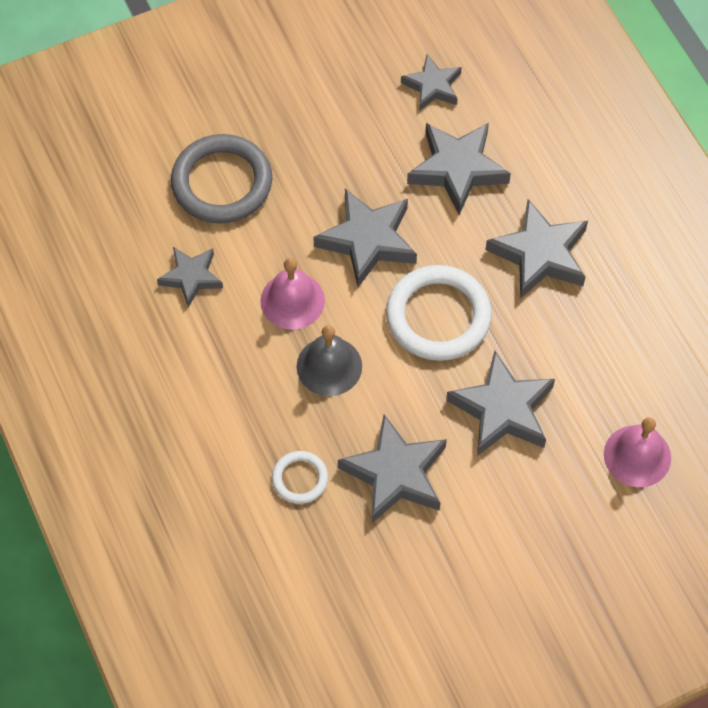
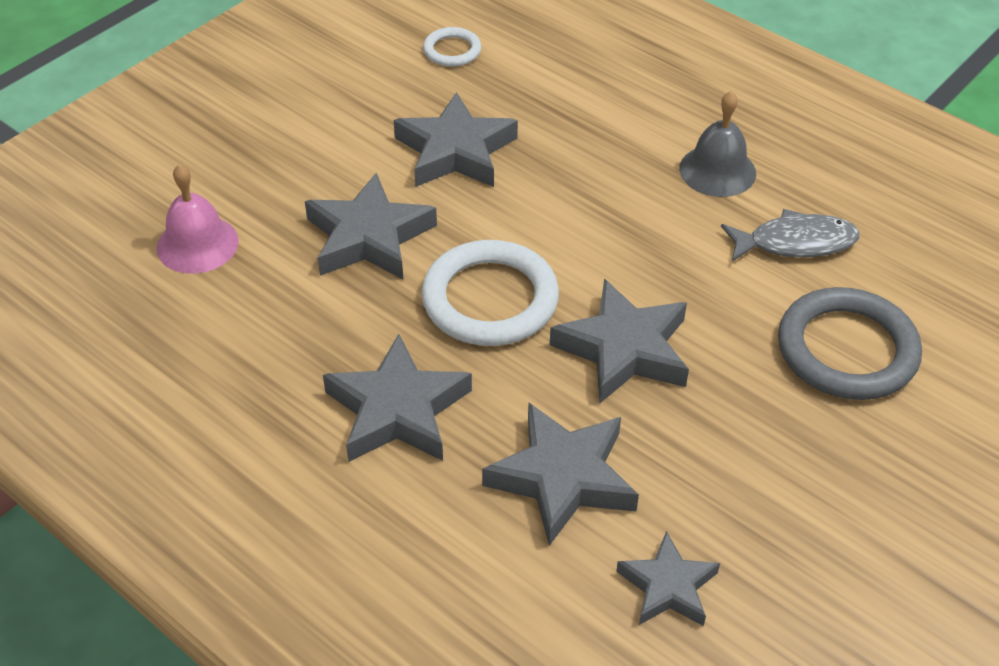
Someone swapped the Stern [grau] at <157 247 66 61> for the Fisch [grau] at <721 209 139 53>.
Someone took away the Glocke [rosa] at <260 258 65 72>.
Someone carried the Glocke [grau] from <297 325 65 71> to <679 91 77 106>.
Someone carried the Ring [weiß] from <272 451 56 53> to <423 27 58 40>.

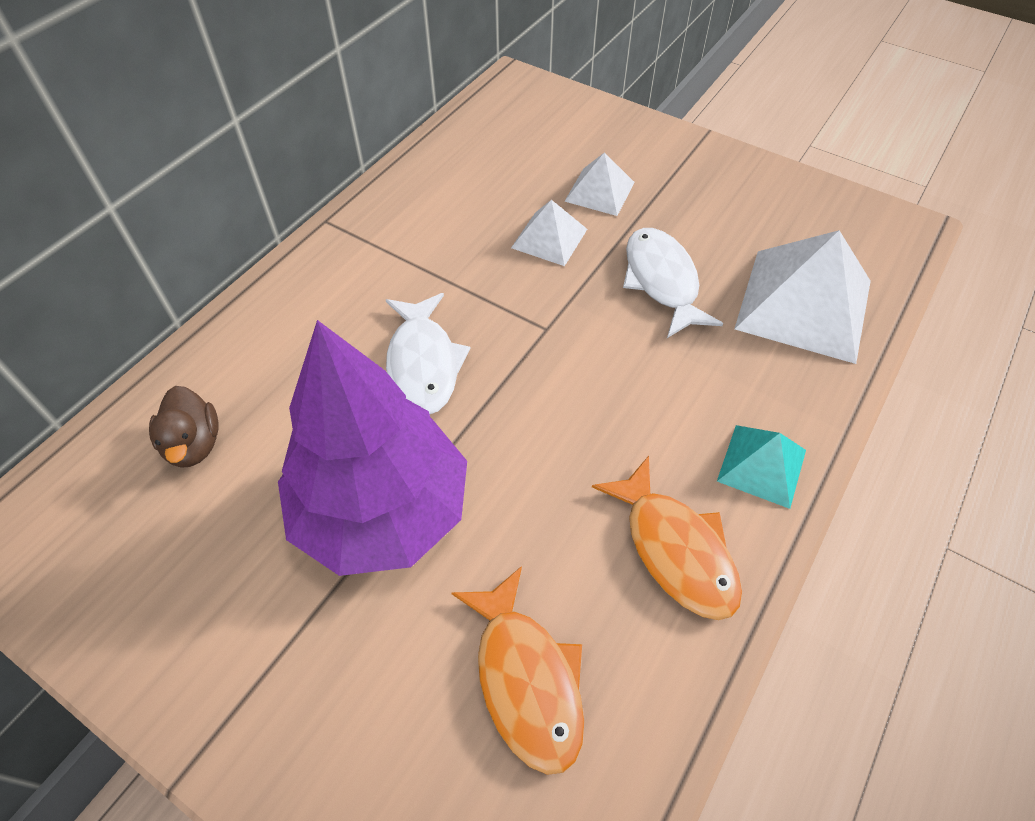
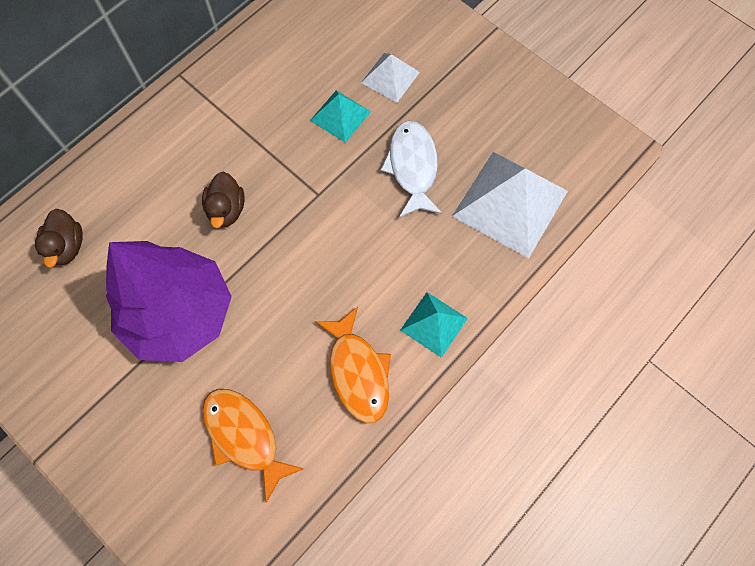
Someone repainted the Pyramide [weiß] at <511 200 76 66>, which became the Pyramide [türkis] at <310 90 61 53>.
Someone swapped the Fisch [weiß] at <386 293 85 121> for the Ente [braun] at <202 172 42 56>.
Someone rotated the Fisch [orange] at <451 566 133 209> by 150 degrees clockwise.

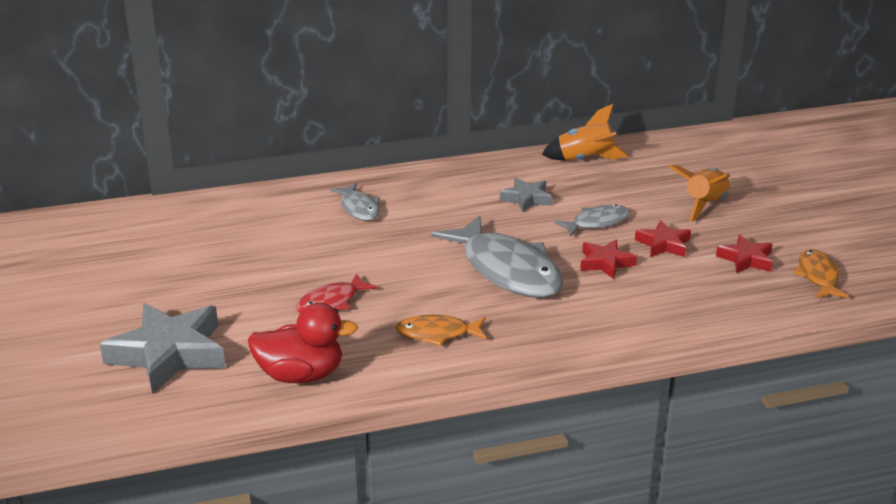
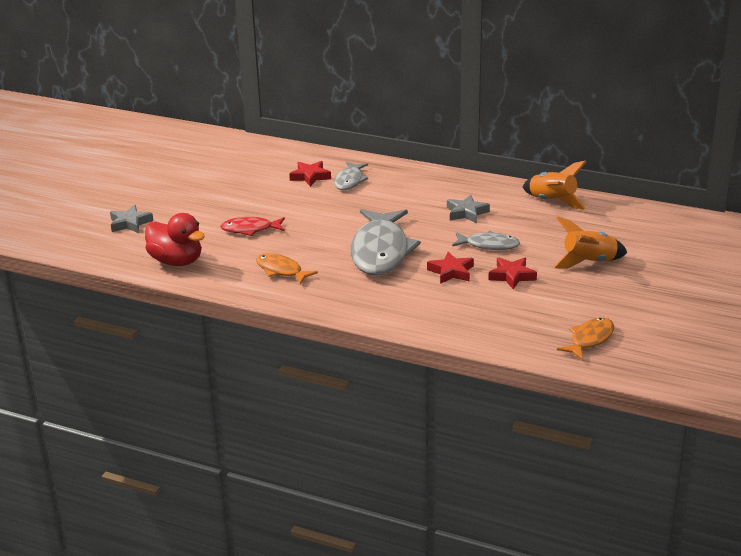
Someone carried the Stern [rot] from <716 235 57 39> to <289 161 42 26>.
Someone scaled the Stern [grau] at <100 303 126 91> by 0.52.

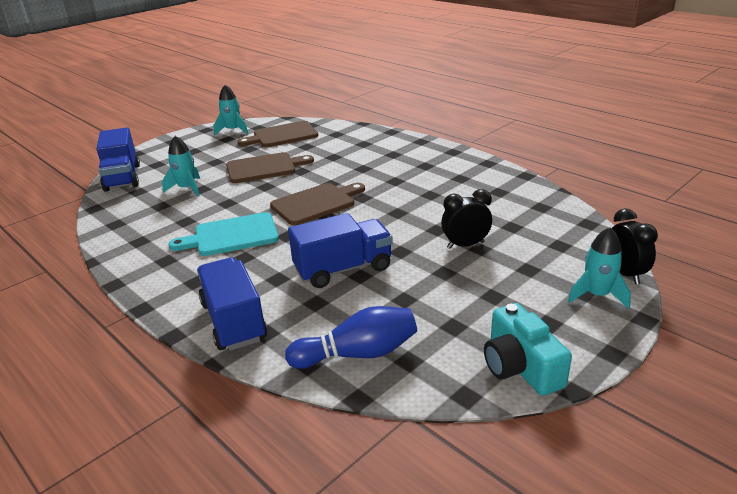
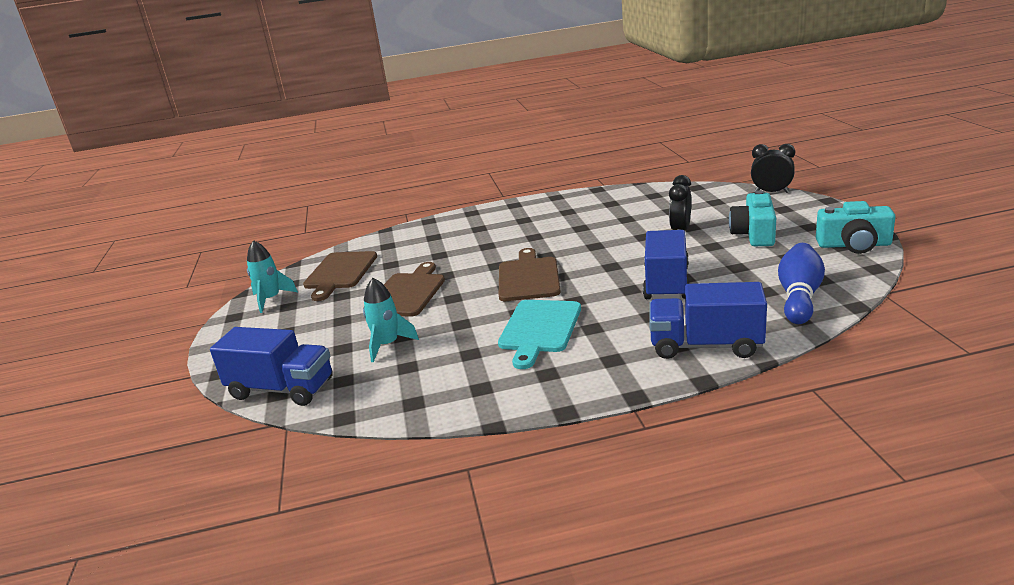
Someone took away the Rakete [türkis] at <568 227 63 82>.
Someone put down the Kamera [türkis] at <729 190 47 56>.

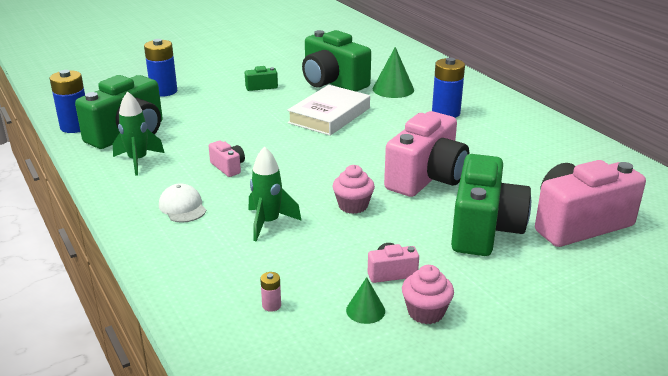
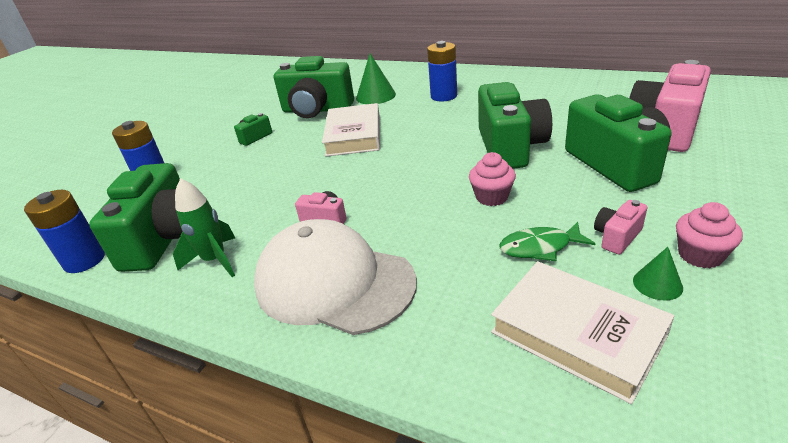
Someone repainted the Kamera [rosa] at <384 111 85 86>, which became the Kamera [grün] at <478 82 74 87>.
Someone took away the Rakete [grün] at <249 146 53 95>.
Someone scaled the Kappe [weiß] at <159 183 47 40> by 2.28.
Someone swapped the Batterie [rosa] at <260 272 21 40> for the Buch [weiß] at <491 261 183 143>.
Someone put down the Fisch [grün] at <499 222 97 39>.

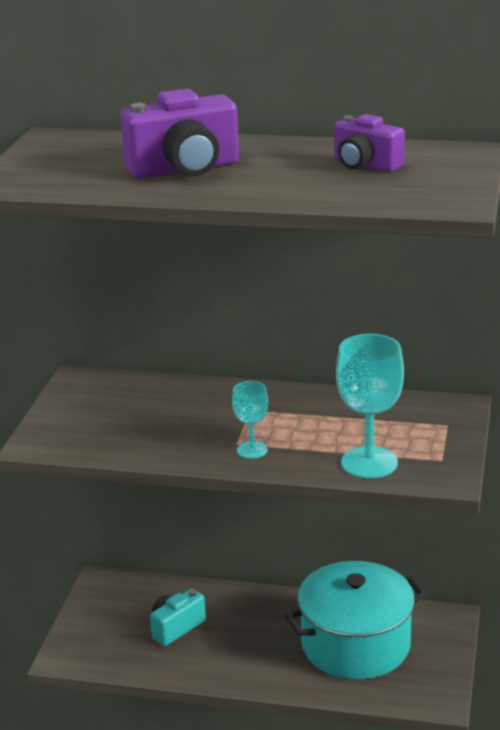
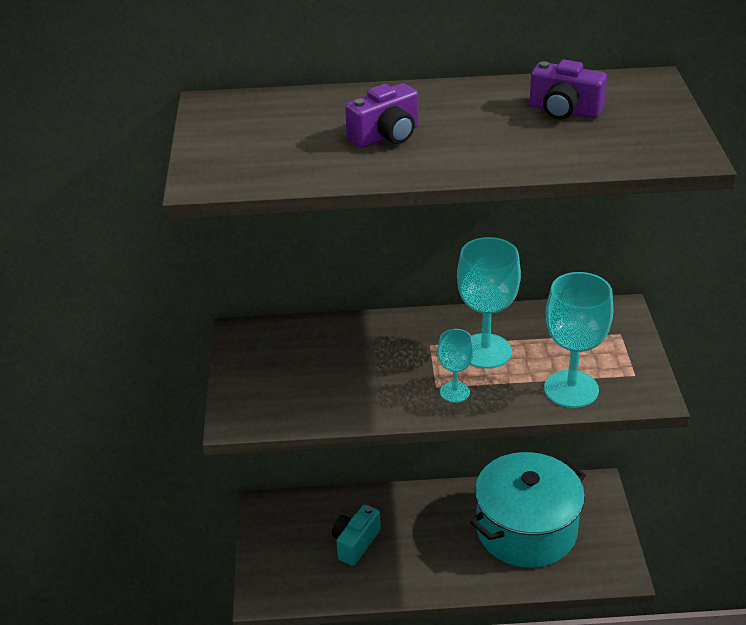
Someone scaled the Kamera [lila] at <120 89 119 90> by 0.63.
Someone put down the Kelch [türkis] at <457 237 64 132>.

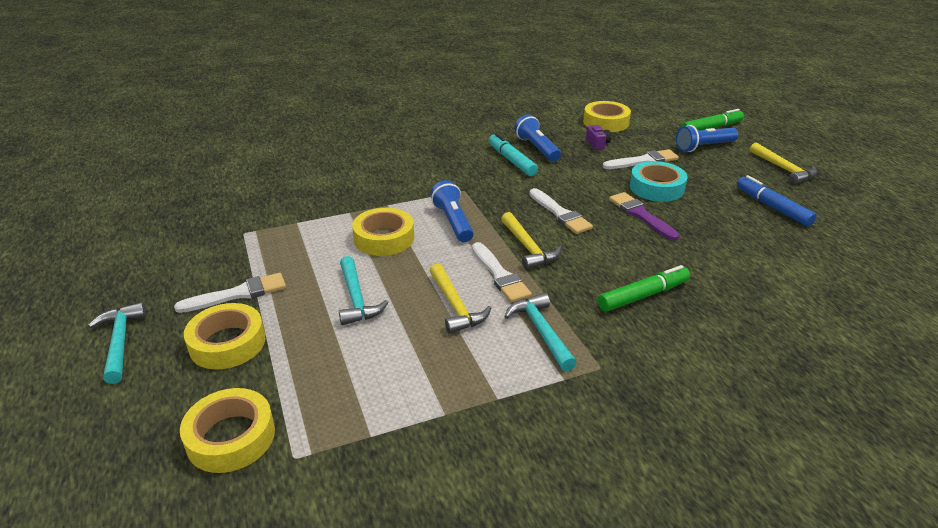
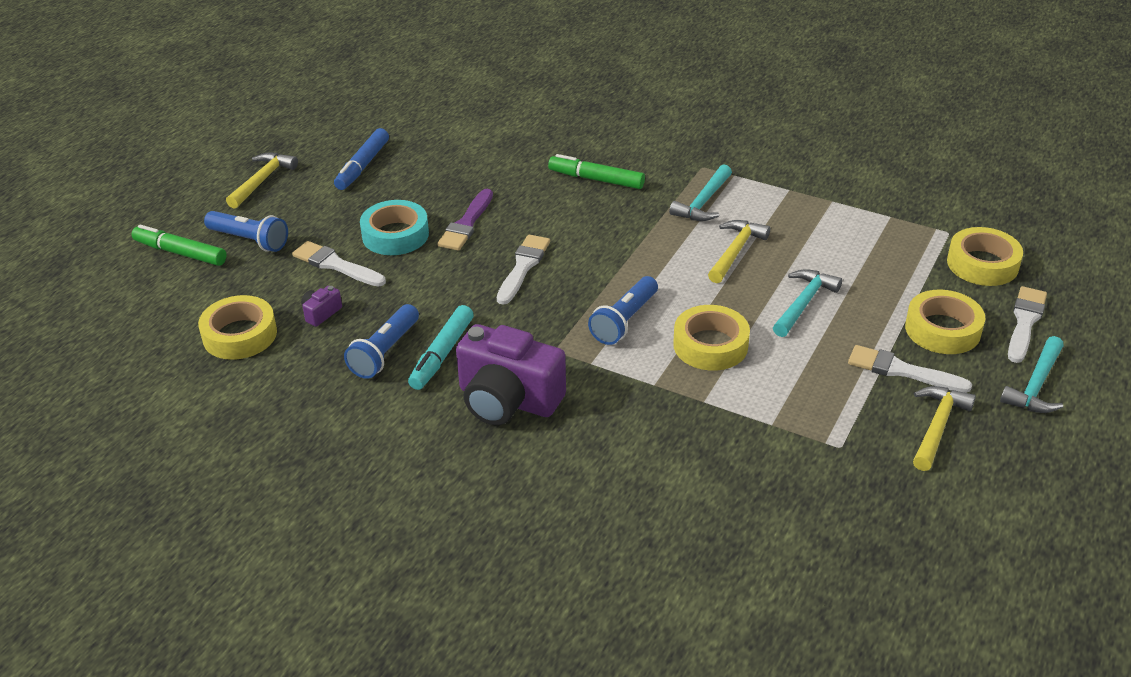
Someone carried the Hammer [gelb] from <501 212 60 57> to <913 386 63 85>.
Someone carried the Pinsel [weiß] from <472 242 60 61> to <1008 286 39 77>.
Someone put down the Kamera [lila] at <456 324 110 101>.

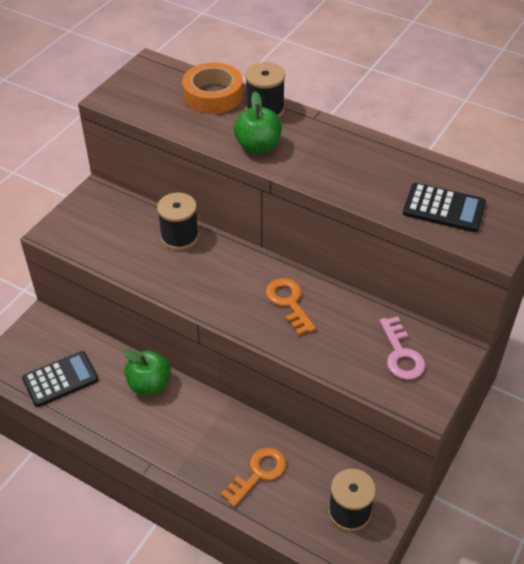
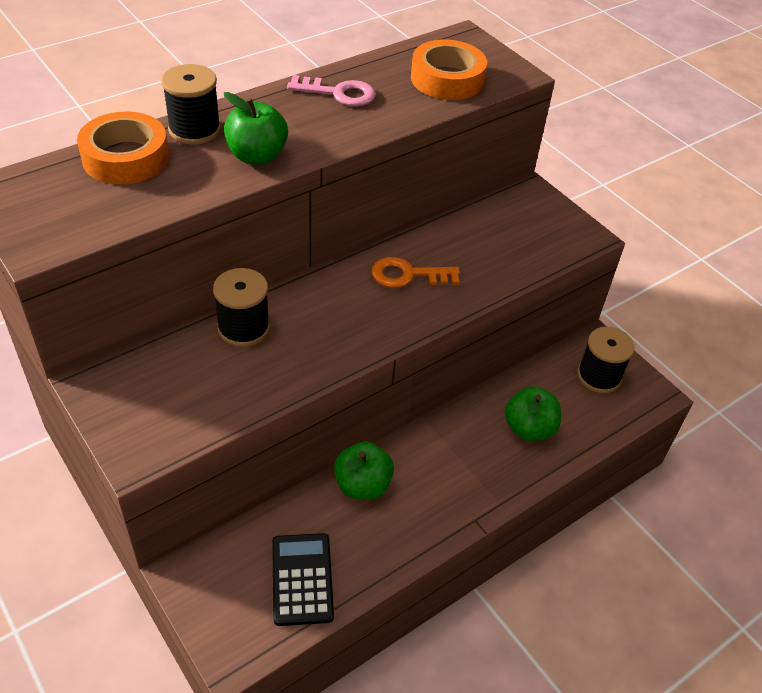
Someone swapped the Taschenrechner [schwarz] at <403 183 83 49> for the Klebeband [orange] at <411 40 76 60>.
Someone carried the Schlüssel [rosa] from <379 316 47 64> to <287 75 89 31>.
Someone swapped the Schlüssel [orange] at <221 447 65 60> for the Apfel [grün] at <505 386 56 55>.

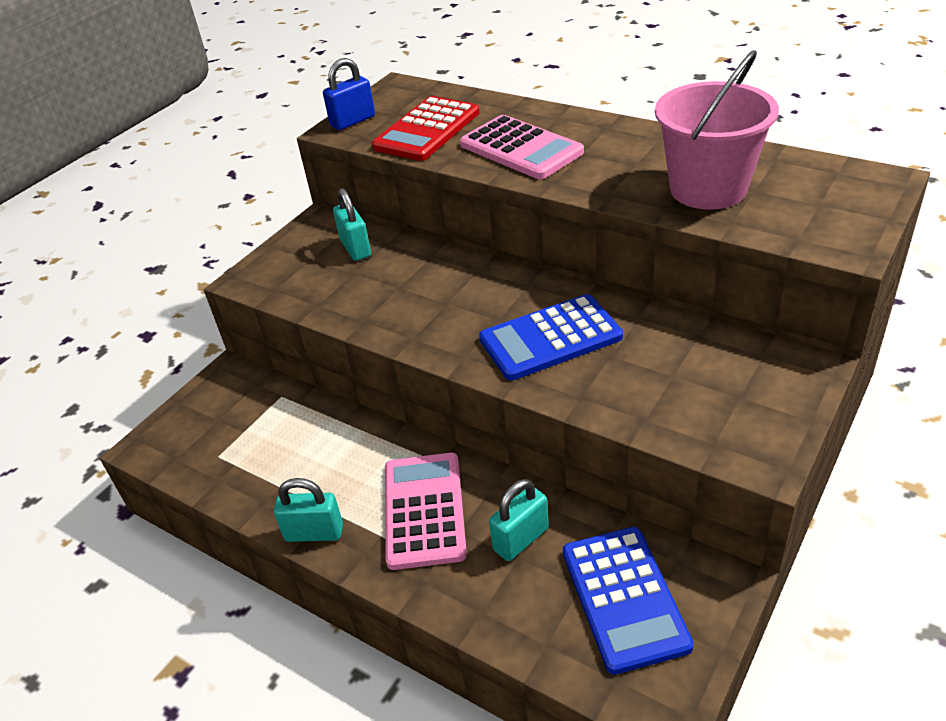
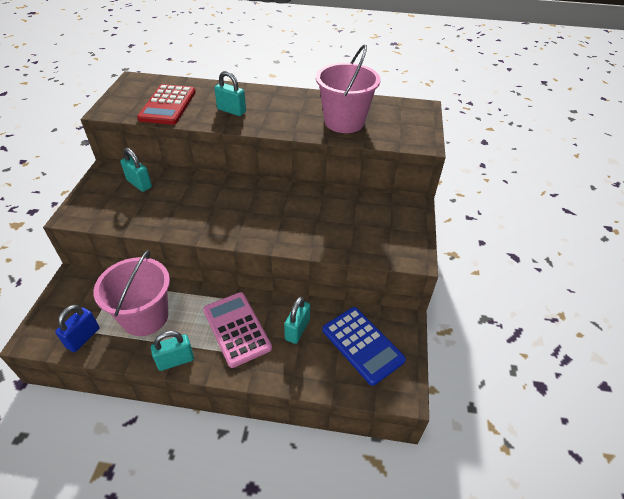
Someone carried the Vorhängeschloss [blau] from <323 58 52 72> to <55 305 45 47>.
Someone swapped the Taschenrechner [rosa] at <460 115 124 64> for the Vorhängeschloss [türkis] at <214 71 32 45>.
Someone took away the Taschenrechner [blau] at <479 294 144 86>.
Someone put down the Eimer [rosa] at <93 250 77 86>.

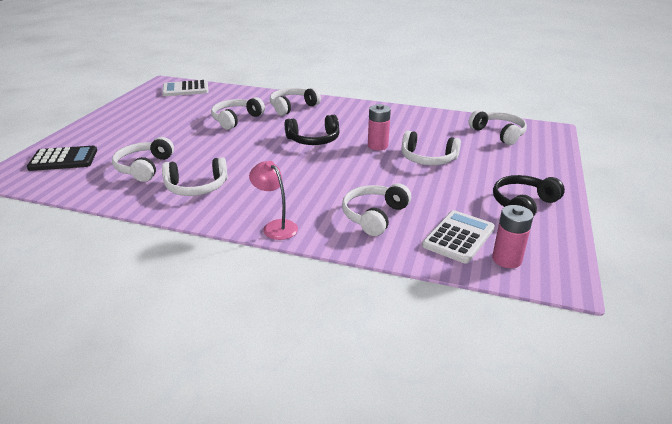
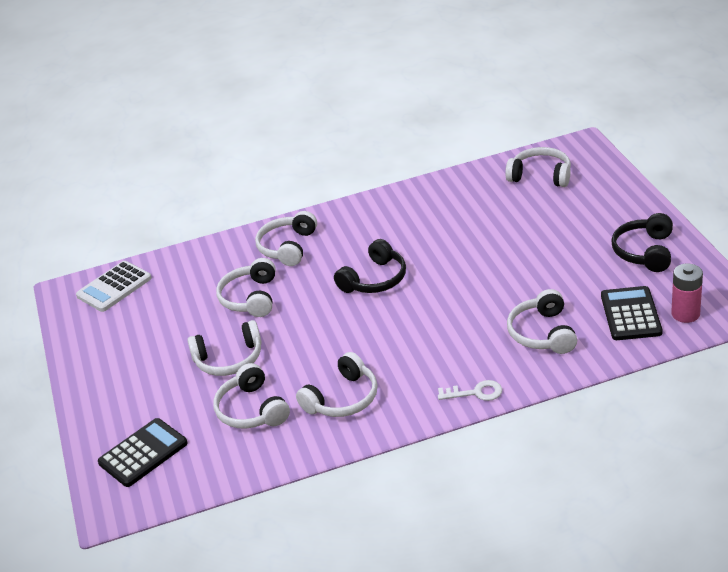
Someone took away the Batterie [rosa] at <368 104 23 46>.
Someone carried the Kopfhörer [weiß] from <401 131 60 34> to <187 320 75 56>.
Someone swapped the Lampe [rosa] at <249 161 49 79> for the Schlüssel [weiß] at <438 380 64 21>.
Someone repainted the Taschenrechner [weiß] at <422 210 73 54>, which became the Taschenrechner [schwarz] at <601 286 62 54>.

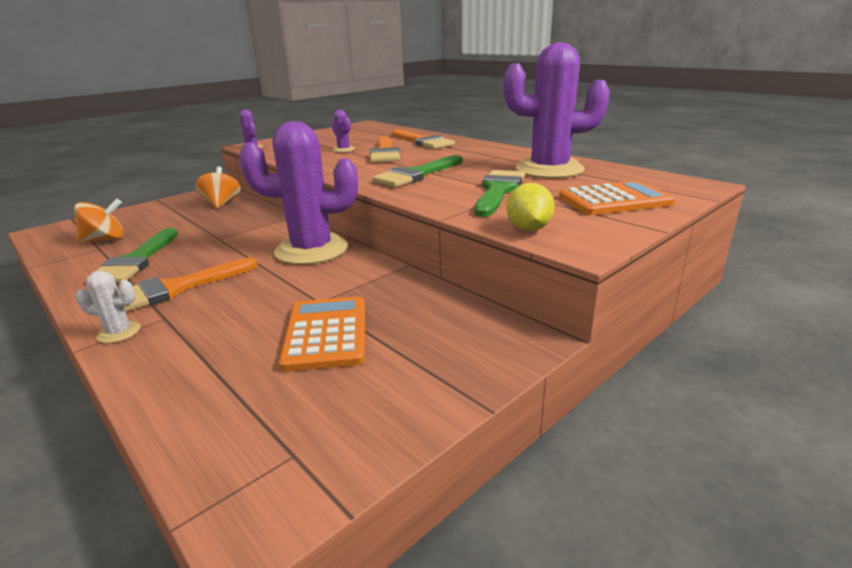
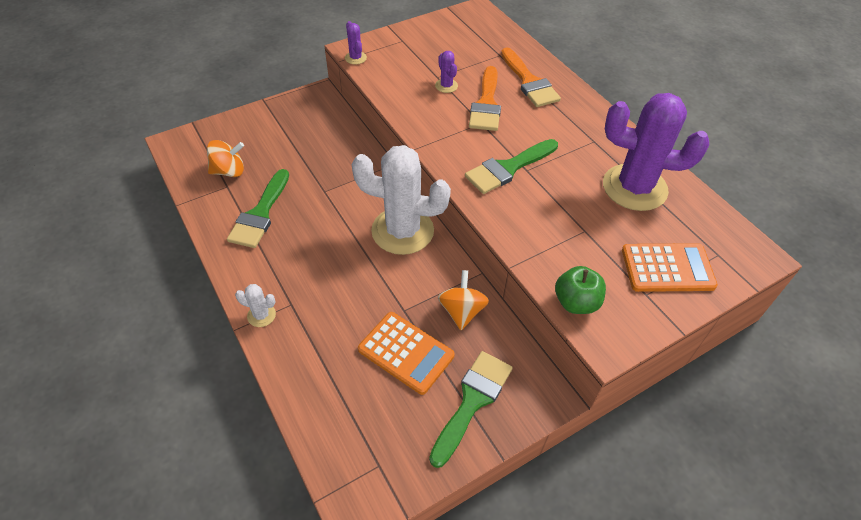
Someone repainted the Kaktus [lila] at <239 121 119 144>, which became the Kaktus [weiß] at <352 145 99 110>.
Someone carried the Kreisel [orange] from <195 167 46 42> to <438 270 51 60>.
Someone carried the Pinsel [grün] from <475 170 50 47> to <429 351 84 117>.
Someone swapped the Zitrone [gelb] at <506 183 49 48> for the Apfel [grün] at <555 266 51 48>.
Someone took away the Pinsel [orange] at <118 258 140 54>.
Someone rotated the Taschenrechner [orange] at <279 296 86 76> by 120 degrees clockwise.

